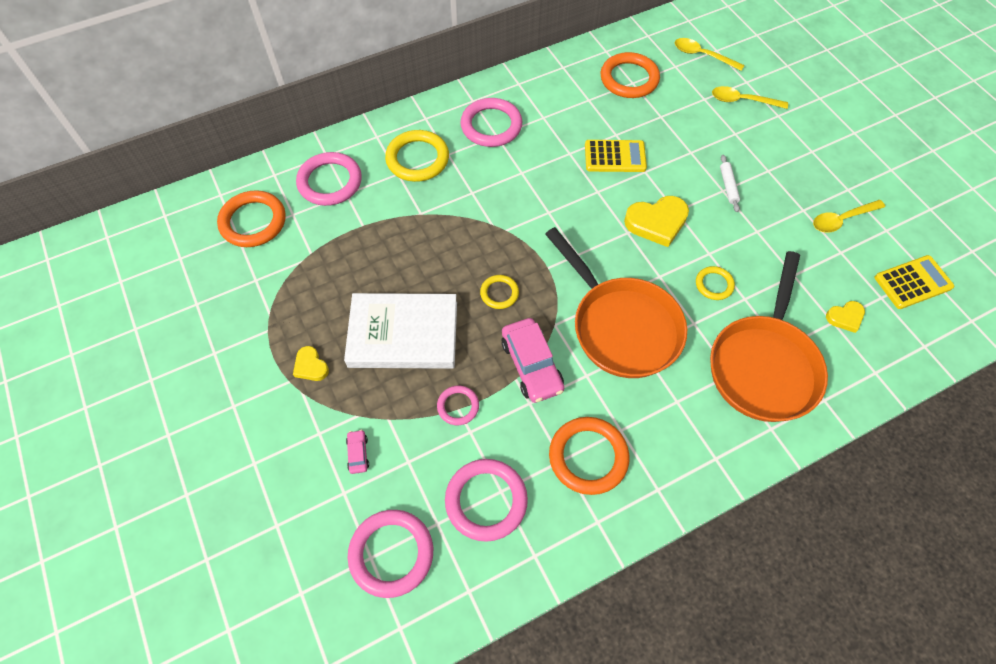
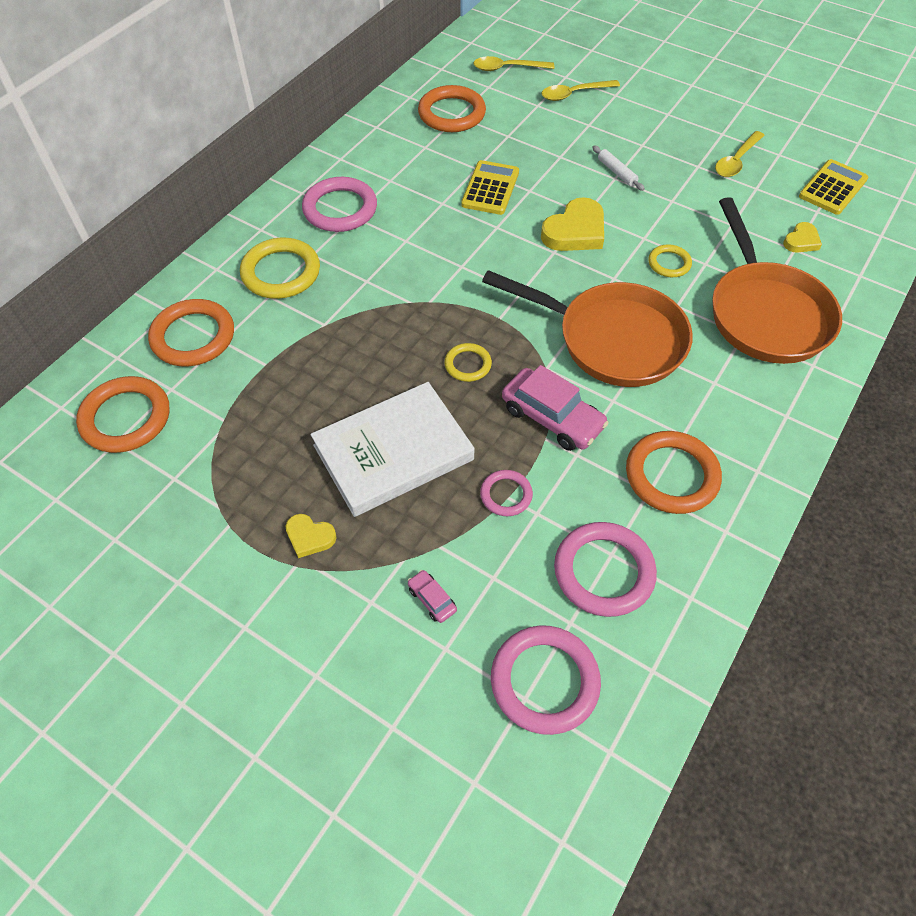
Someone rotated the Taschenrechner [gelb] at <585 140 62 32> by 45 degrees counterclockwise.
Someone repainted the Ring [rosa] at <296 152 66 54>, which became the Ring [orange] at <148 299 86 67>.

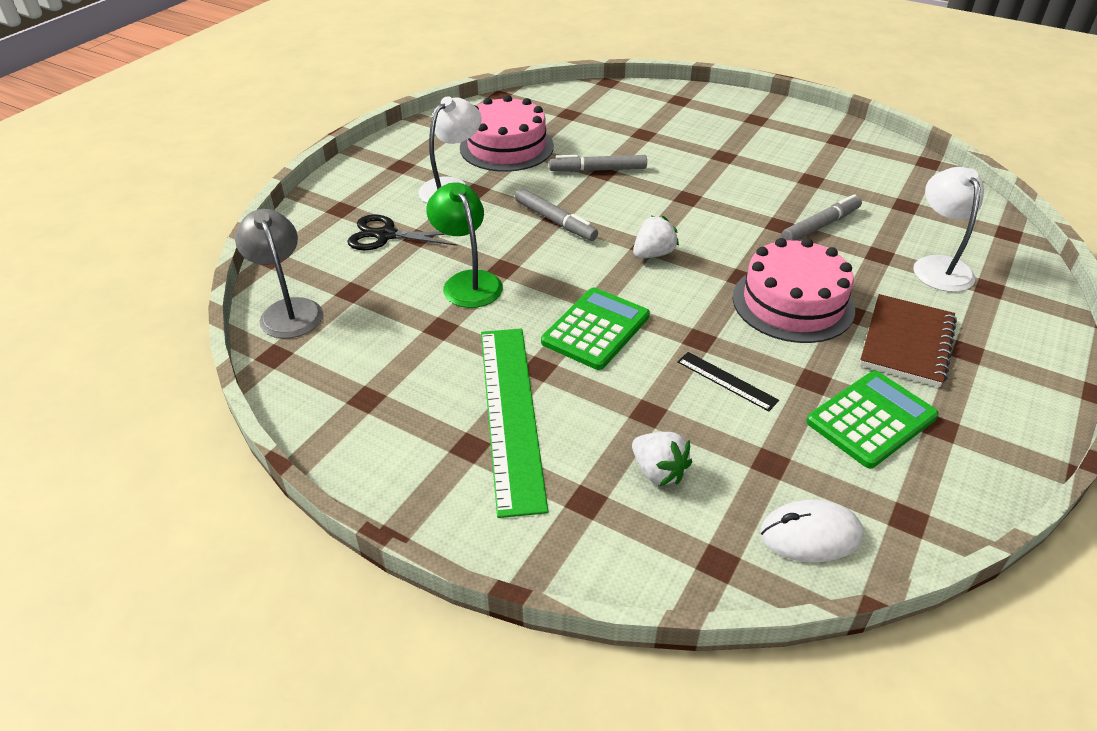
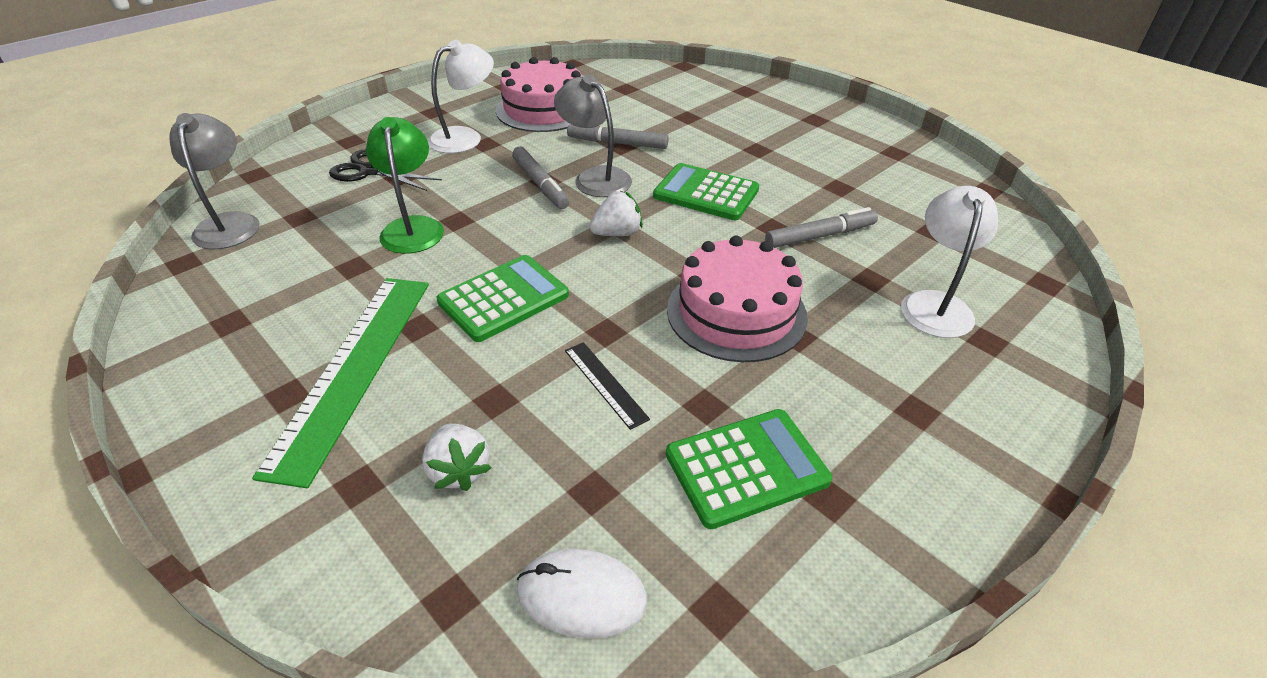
Someone took away the Notizbuch [braun] at <860 294 97 93>.
Someone put down the Lampe [grau] at <554 74 78 123>.
Someone put down the Taschenrechner [grün] at <653 163 106 57>.

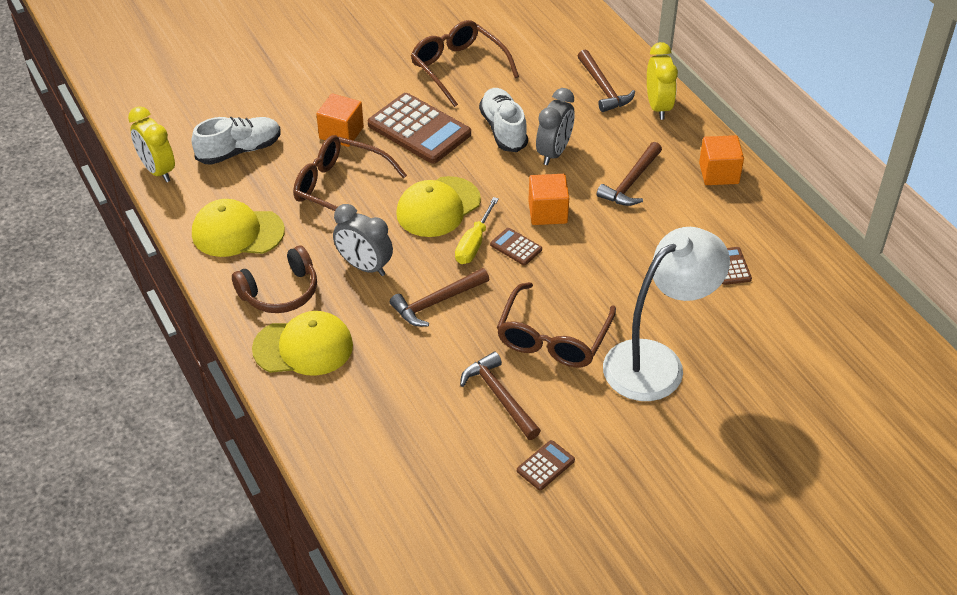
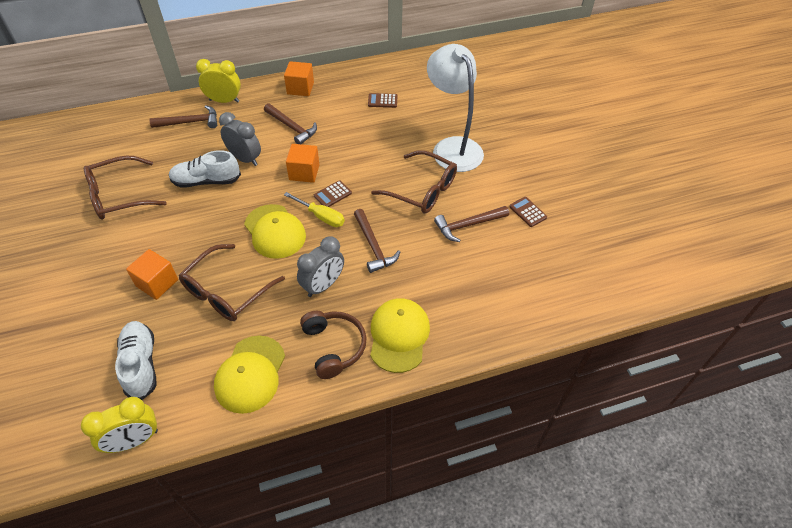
Someone took away the Taschenrechner [braun] at <368 93 103 71>.

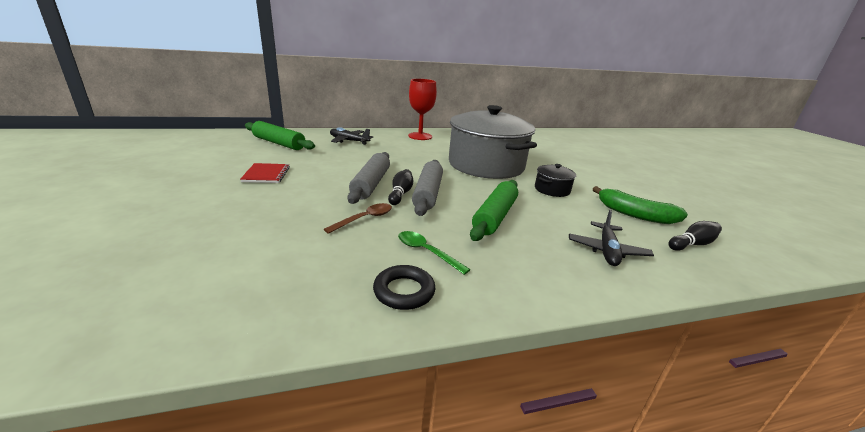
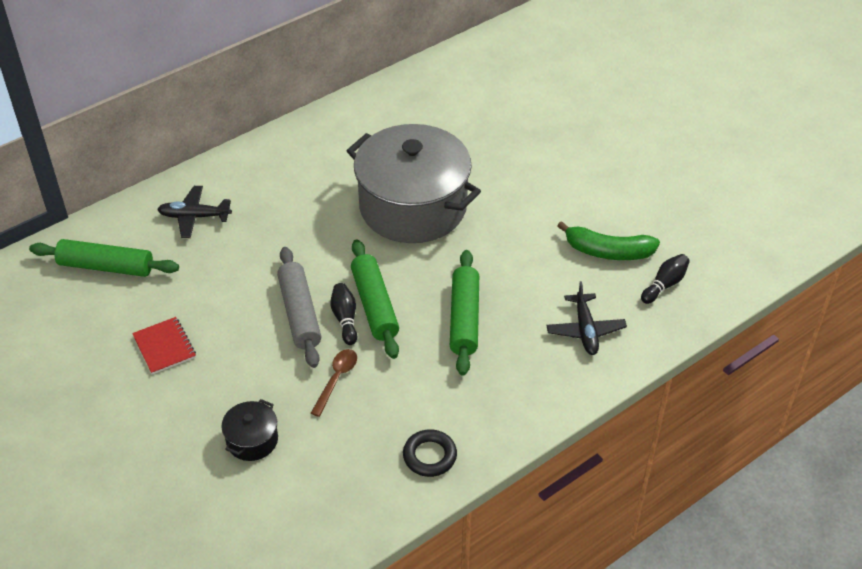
Someone took away the Kelch [rot] at <408 79 29 61>.
Someone repainted the Nudelholz [grau] at <412 160 31 56>, which became the Nudelholz [grün] at <351 239 48 120>.
Someone carried the Kochtopf [schwarz] from <535 164 41 33> to <221 399 57 62>.
Someone took away the Löffel [grün] at <398 231 73 44>.

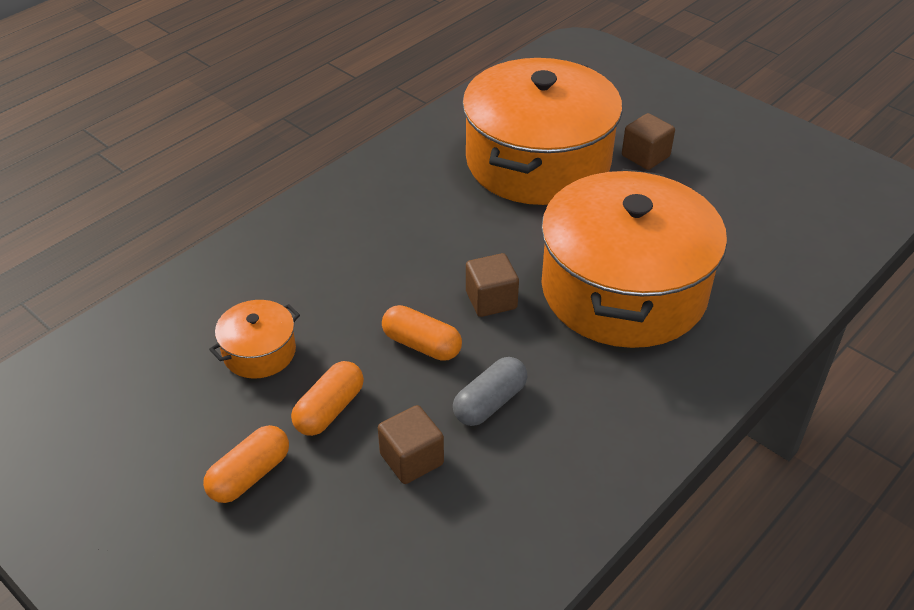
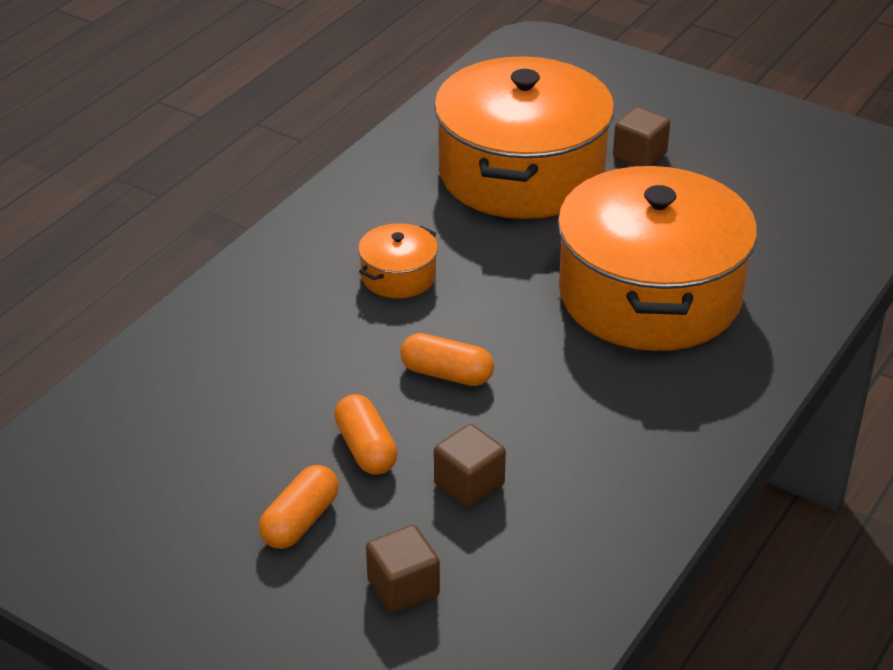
Someone carried the Kubus [braun] from <466 253 53 64> to <366 525 74 89>.
Someone carried the Kochtopf [orange] from <209 300 91 78> to <358 223 80 75>.
Someone took away the Kapsel [grau] at <453 357 74 69>.
Someone rotated the Kapsel [orange] at <291 361 73 75> by 45 degrees counterclockwise.

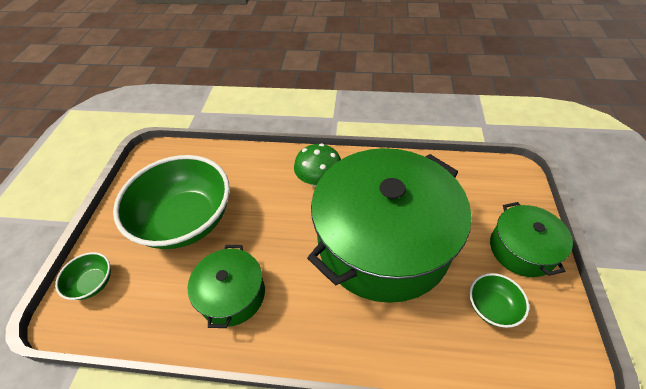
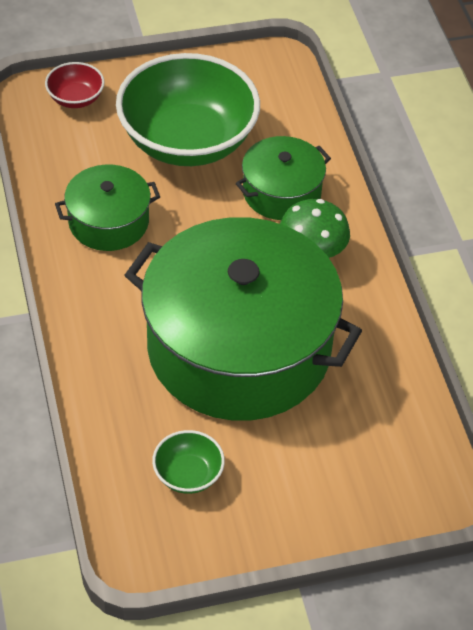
Someone carried the Kochtopf [grün] from <490 202 83 75> to <236 136 95 84>.
Someone repainted the Schüssel [grün] at <55 252 56 48>, which became the Schüssel [rot] at <45 62 60 46>.

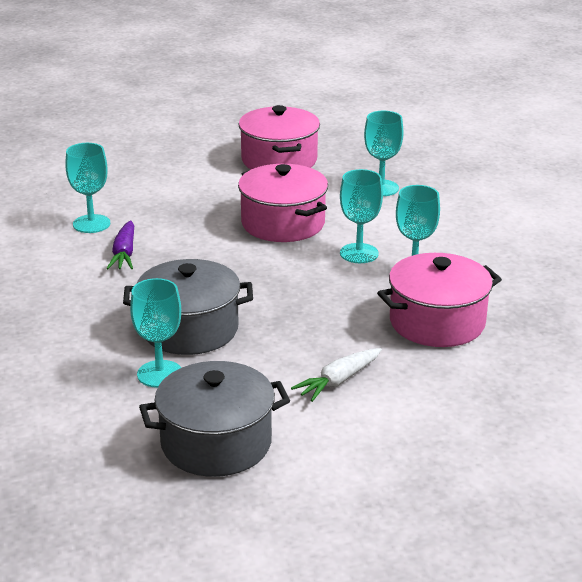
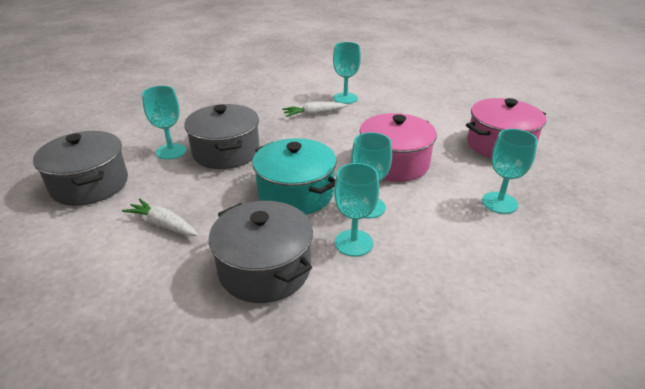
Someone repainted the Karotte [lila] at <106 220 28 49>, which became the Karotte [weiß] at <282 102 65 15>.
Someone repainted the Kochtopf [rosa] at <377 253 125 94>, which became the Kochtopf [grau] at <209 201 104 102>.
Someone put down the Kochtopf [türkis] at <252 138 85 77>.

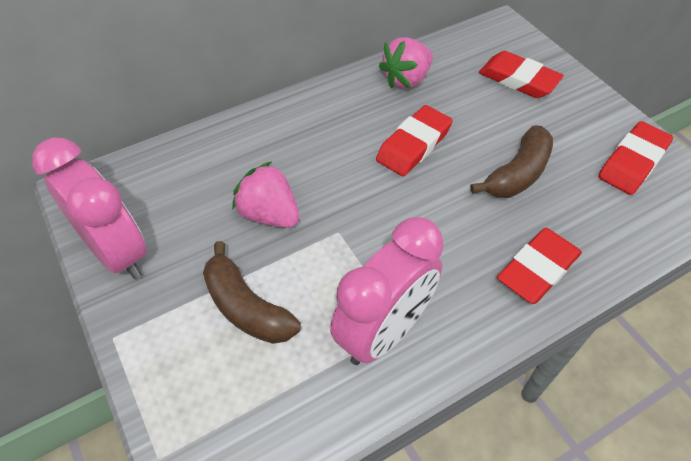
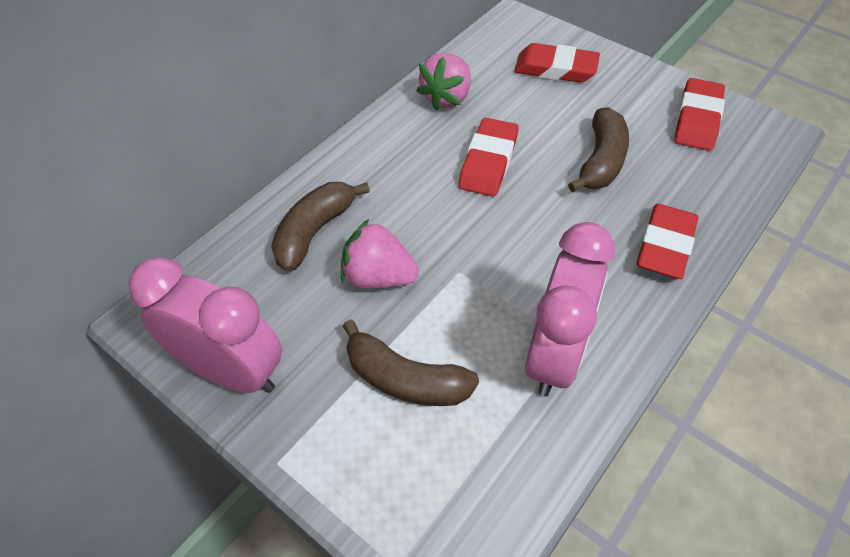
Someone put down the Banane [braun] at <271 182 99 90>.

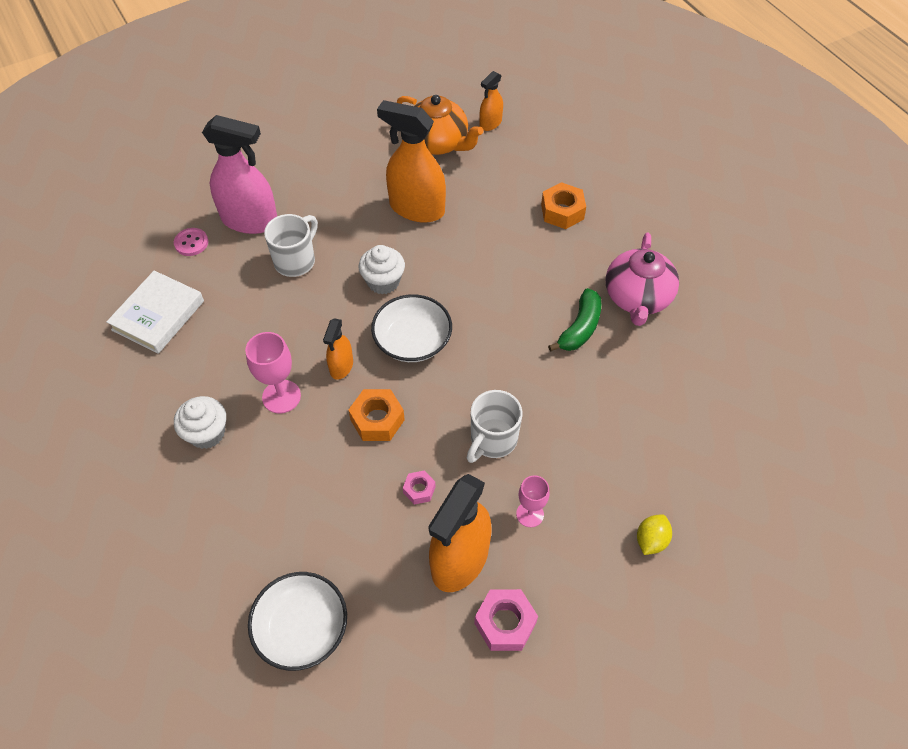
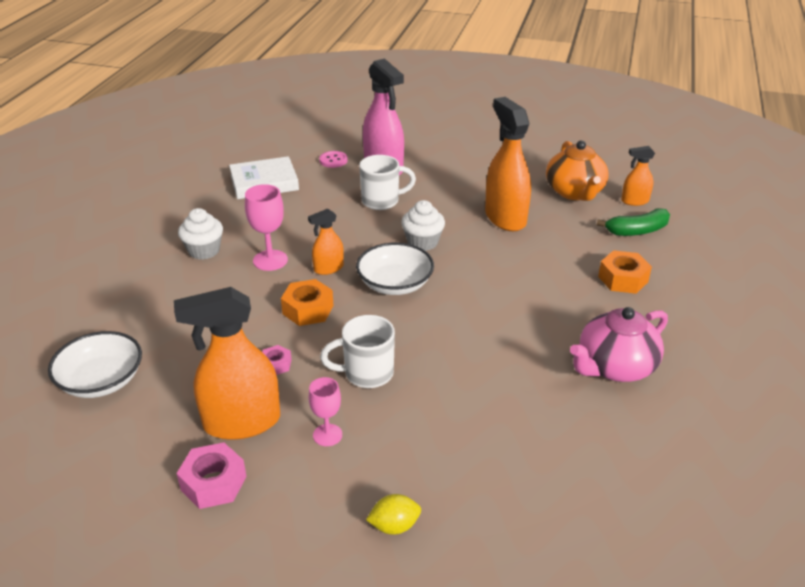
Someone carried the Banane [grün] from <548 288 53 64> to <597 208 73 28>.

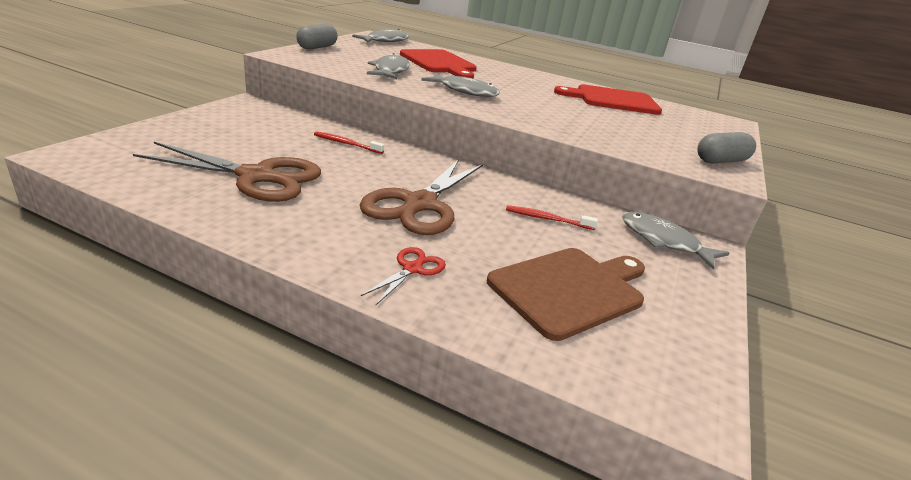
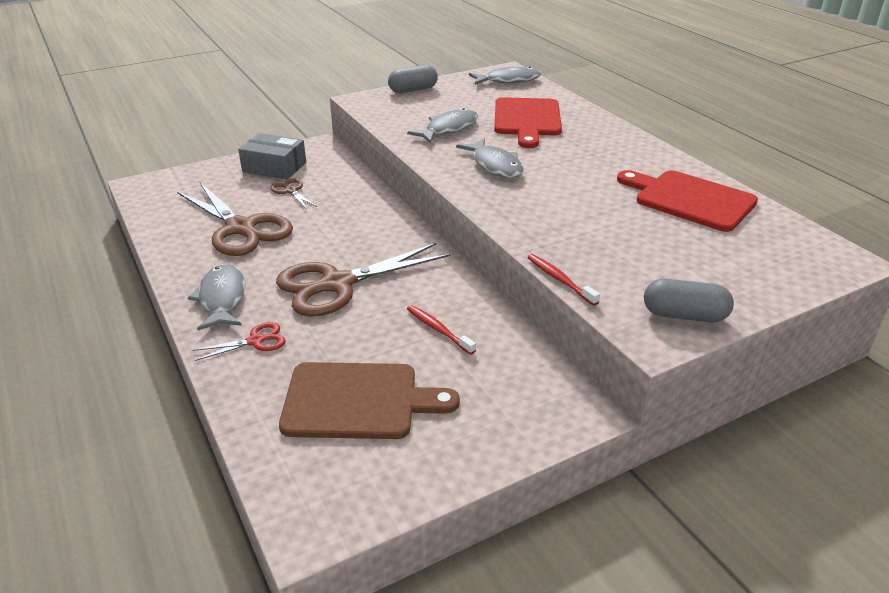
Someone carried the Zahnbürste [rot] from <314 131 70 23> to <527 254 73 52>.
Someone carried the Fisch [grau] from <622 211 108 58> to <188 264 57 66>.
Someone put down the Schachtel [grau] at <238 133 68 47>.
Someone put down the Schere [braun] at <270 178 47 32>.

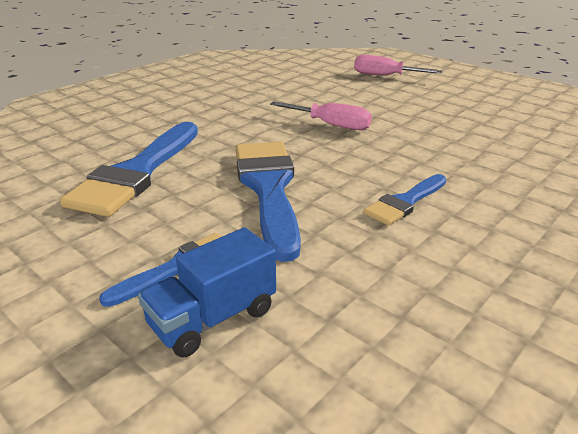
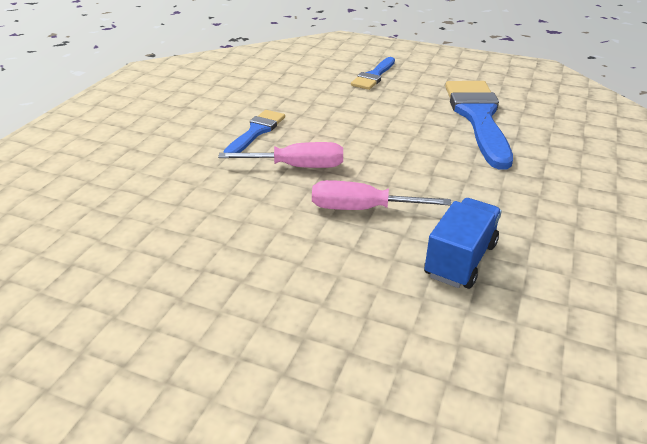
Someone carried the Schraubenzieher [rosa] from <354 55 88 20> to <218 142 125 26>.
Someone took away the Pinsel [blau] at <235 142 66 120>.
Someone carried the Lastwagen [blau] from <138 227 138 130> to <424 198 78 91>.

